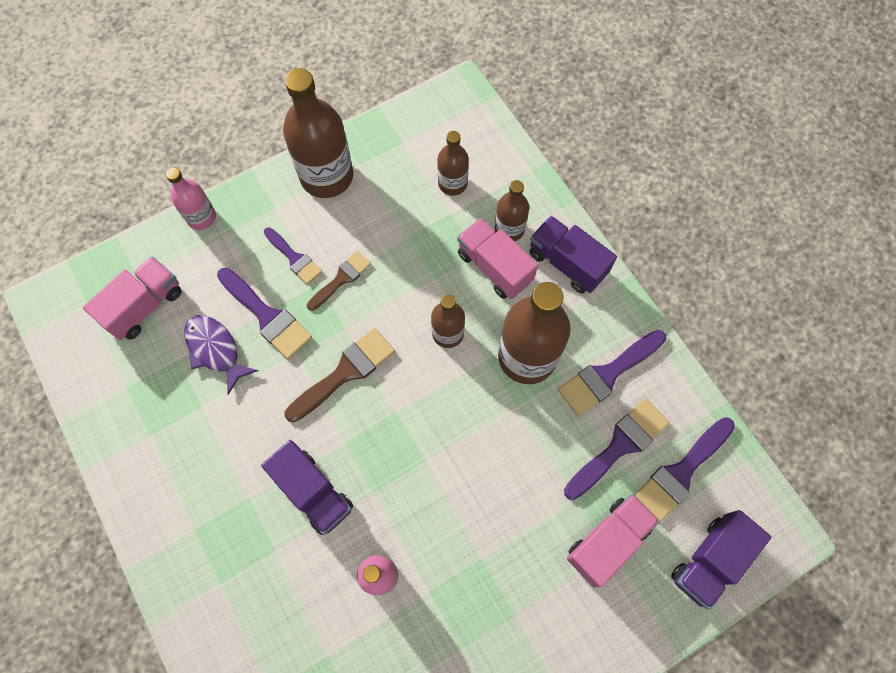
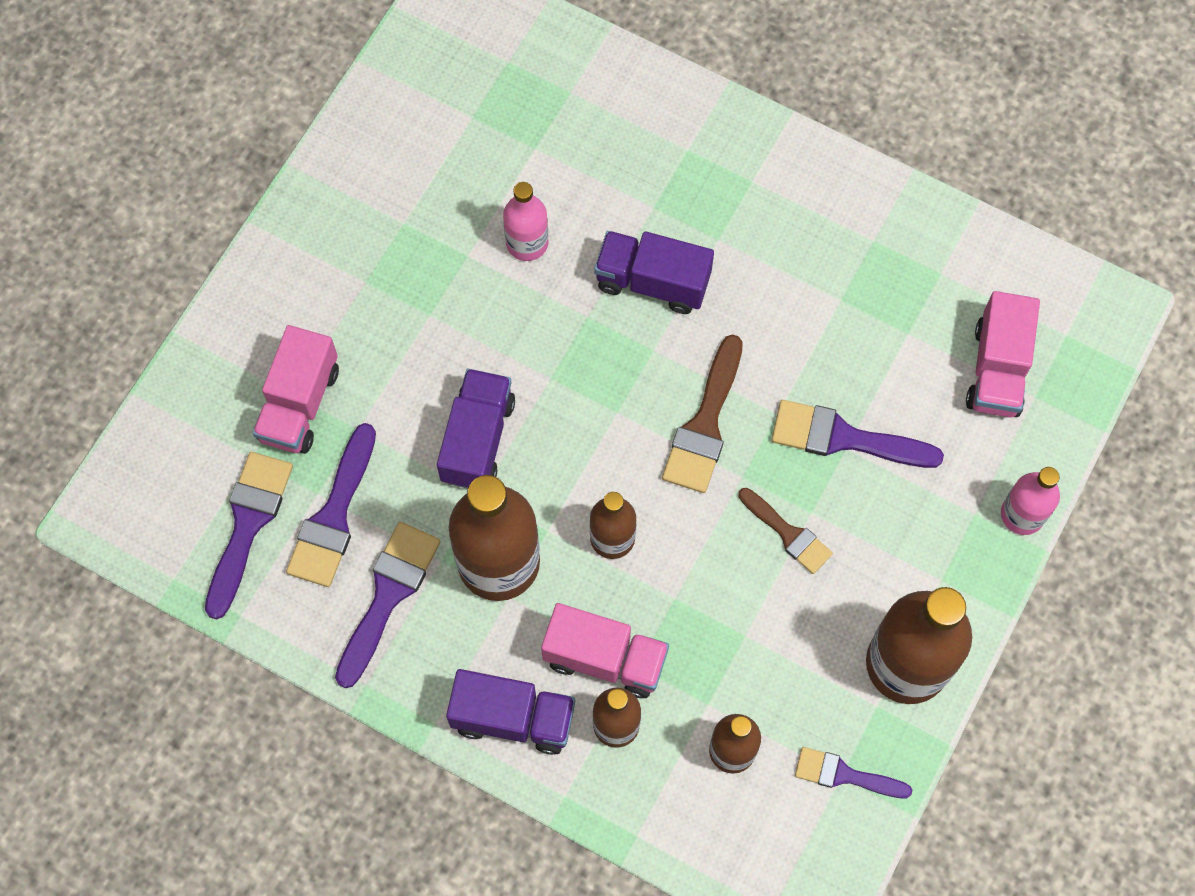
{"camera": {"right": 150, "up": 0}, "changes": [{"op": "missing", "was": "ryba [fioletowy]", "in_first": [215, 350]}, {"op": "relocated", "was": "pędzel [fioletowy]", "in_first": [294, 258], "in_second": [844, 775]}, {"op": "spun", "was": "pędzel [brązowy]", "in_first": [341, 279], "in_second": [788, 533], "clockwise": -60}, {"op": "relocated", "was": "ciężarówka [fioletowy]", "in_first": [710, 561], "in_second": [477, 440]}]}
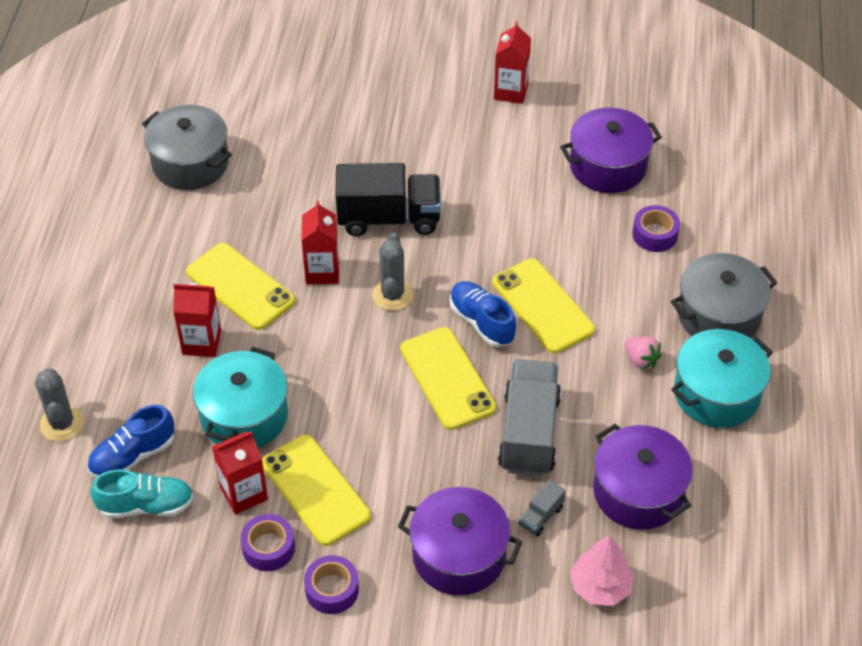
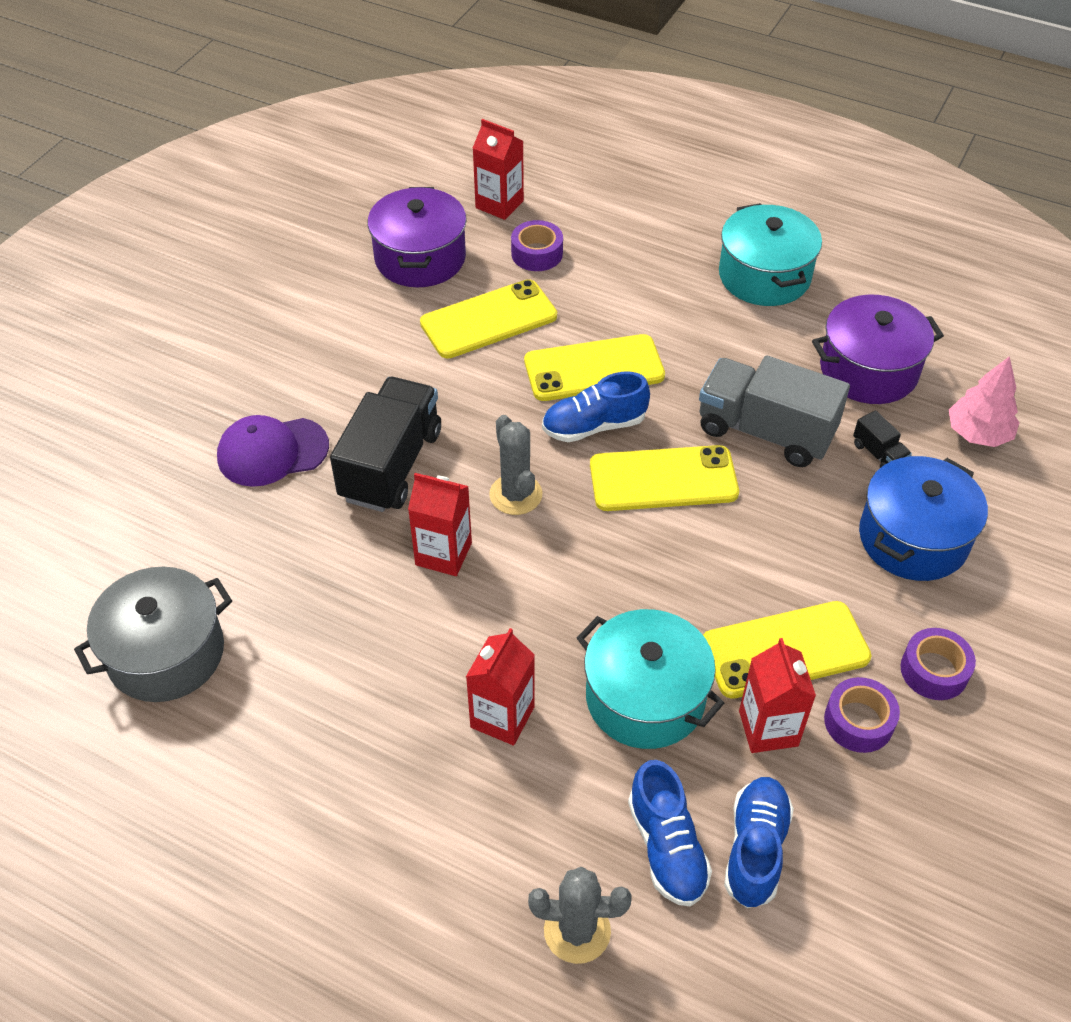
{"camera": {"right": -70, "up": 0}, "changes": [{"op": "colour", "was": "but [turkusowy]", "now": "but [niebieski]", "in_first": [146, 505], "in_second": [755, 849]}, {"op": "relocated", "was": "telefon [żółty]", "in_first": [240, 287], "in_second": [489, 320]}, {"op": "spun", "was": "kaktus [szary]", "in_first": [392, 295], "in_second": [515, 495], "clockwise": 45}, {"op": "colour", "was": "garnek [fioletowy]", "now": "garnek [niebieski]", "in_first": [459, 555], "in_second": [913, 538]}, {"op": "relocated", "was": "karton mleka [czerwony]", "in_first": [511, 91], "in_second": [499, 204]}, {"op": "colour", "was": "ciężarówka [szary]", "now": "ciężarówka [czarny]", "in_first": [541, 516], "in_second": [879, 454]}, {"op": "missing", "was": "truskawka [różowy]", "in_first": [641, 360]}, {"op": "missing", "was": "garnek [szary]", "in_first": [718, 315]}, {"op": "appeared", "now": "czapka [fioletowy]", "in_second": [272, 452]}]}
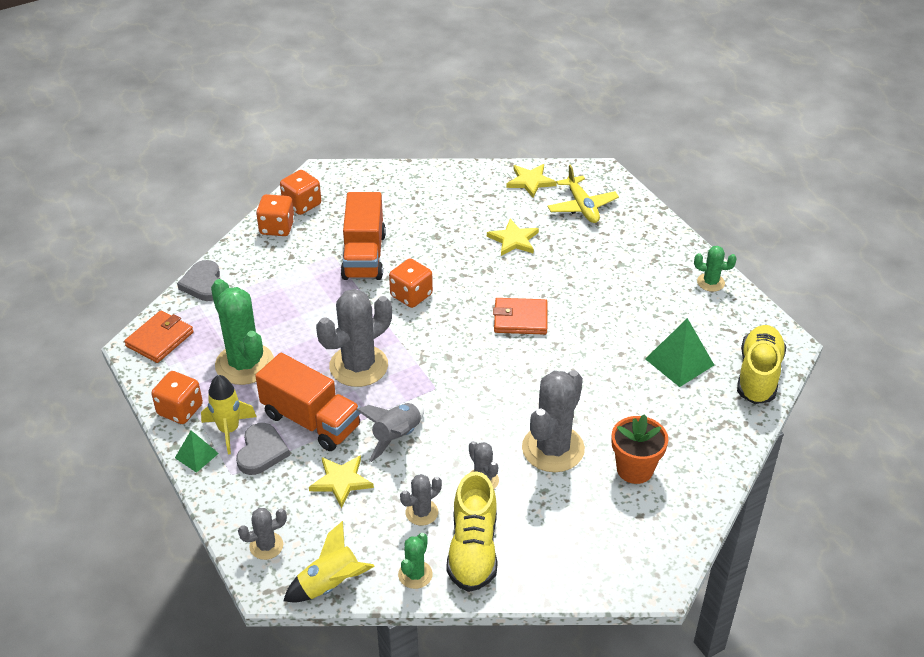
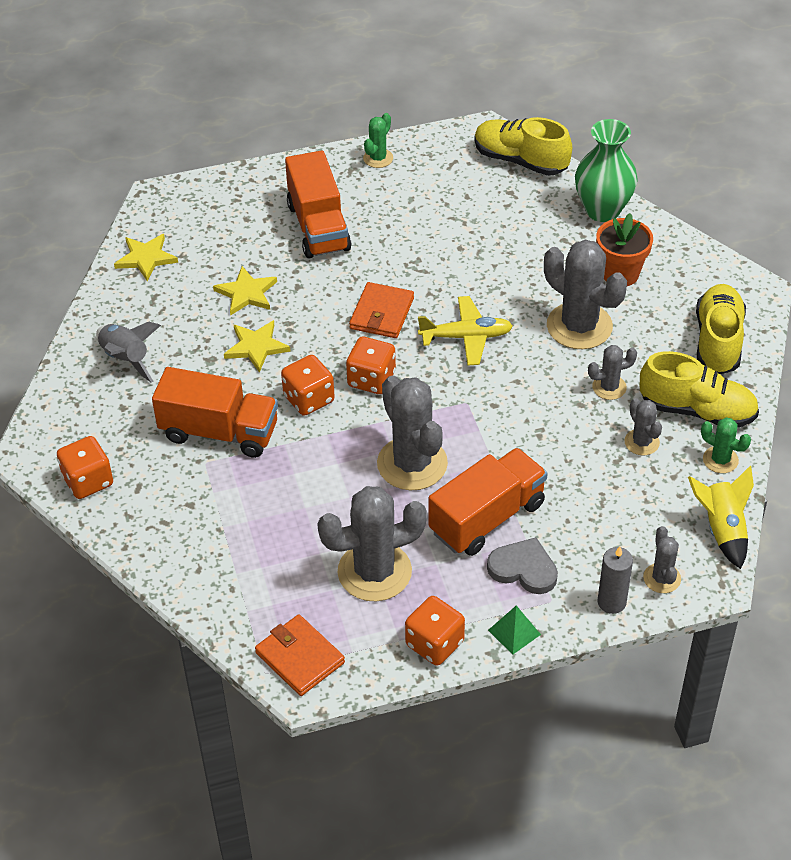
{"camera": {"right": -75, "up": 5}, "changes": [{"op": "missing", "was": "serce [szary]", "in_first": [203, 284]}, {"op": "missing", "was": "rakieta [żółty]", "in_first": [229, 430]}, {"op": "colour", "was": "kaktus [zielony]", "now": "kaktus [szary]", "in_first": [244, 364], "in_second": [374, 572]}, {"op": "relocated", "was": "kostka do gry [pomarańczowy]", "in_first": [277, 227], "in_second": [371, 379]}, {"op": "relocated", "was": "gwiazda [żółty]", "in_first": [341, 481], "in_second": [256, 347]}, {"op": "relocated", "was": "rakieta [szary]", "in_first": [396, 437], "in_second": [126, 359]}, {"op": "relocated", "was": "samolot [żółty]", "in_first": [582, 206], "in_second": [466, 337]}, {"op": "missing", "was": "piramida [zielony]", "in_first": [679, 362]}, {"op": "appeared", "now": "ciężarówka [pomarańczowy]", "in_second": [318, 227]}, {"op": "appeared", "now": "wazon [zielony]", "in_second": [602, 210]}, {"op": "appeared", "now": "świeca [szary]", "in_second": [611, 602]}, {"op": "appeared", "now": "but [żółty]", "in_second": [718, 341]}]}
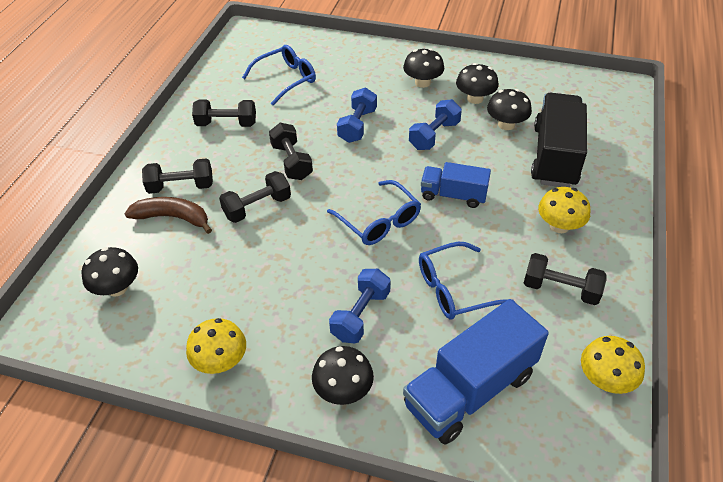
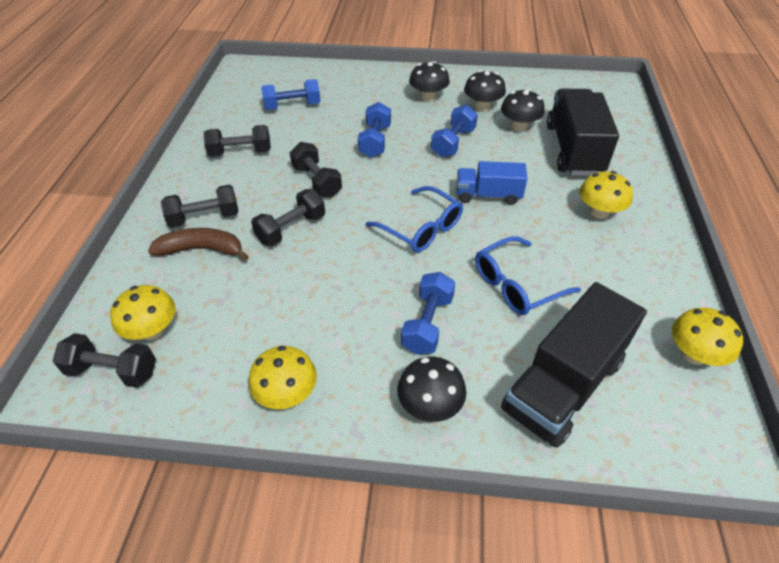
{"camera": {"right": -10, "up": 0}, "changes": [{"op": "colour", "was": "grzyb [czarny]", "now": "grzyb [żółty]", "in_first": [117, 288], "in_second": [152, 330]}, {"op": "exchanged", "was": "okulary [niebieski]", "now": "hantel [niebieski]", "in_first": [286, 79], "in_second": [292, 106]}, {"op": "colour", "was": "ciężarówka [niebieski]", "now": "ciężarówka [czarny]", "in_first": [470, 390], "in_second": [563, 385]}, {"op": "relocated", "was": "hantel [czarny]", "in_first": [560, 289], "in_second": [113, 371]}]}
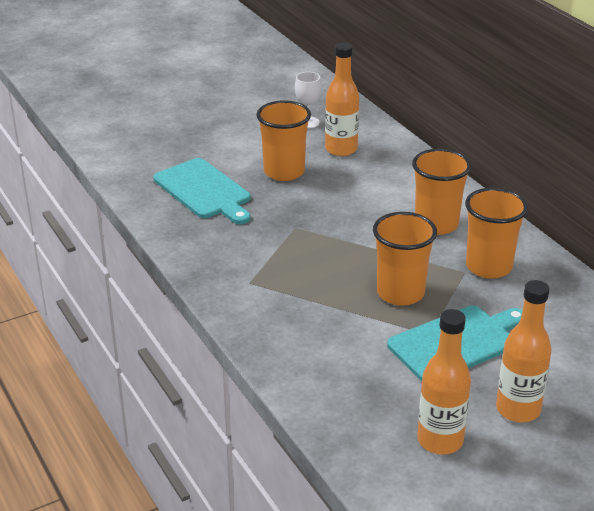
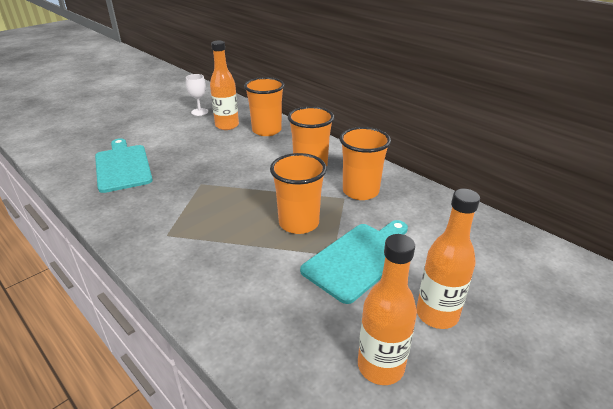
{"camera": {"right": -15, "up": 0}, "changes": [{"op": "spun", "was": "deska do krojenia [turkusowy]", "in_first": [204, 191], "in_second": [123, 166], "clockwise": -150}, {"op": "relocated", "was": "szklanka [pomarańczowy]", "in_first": [284, 172], "in_second": [266, 130]}]}
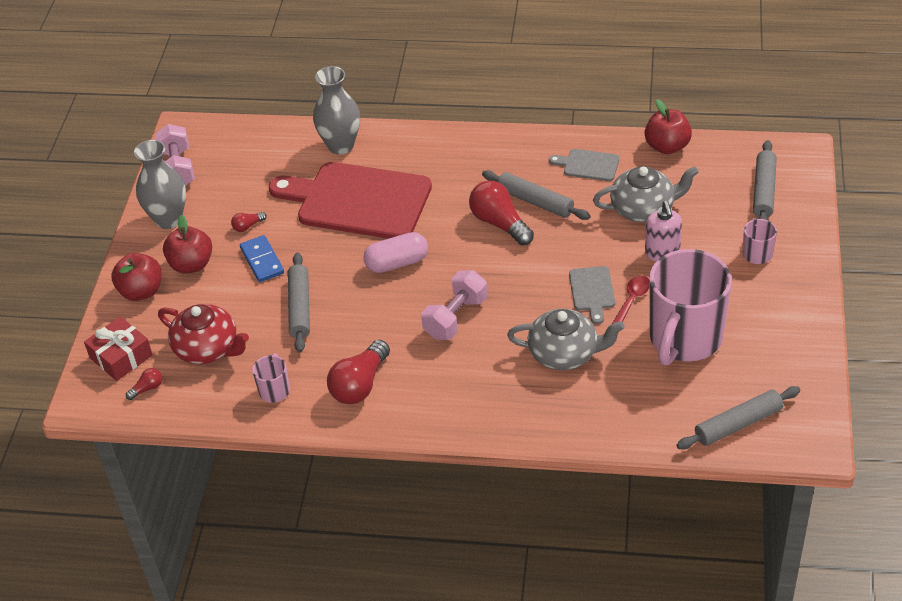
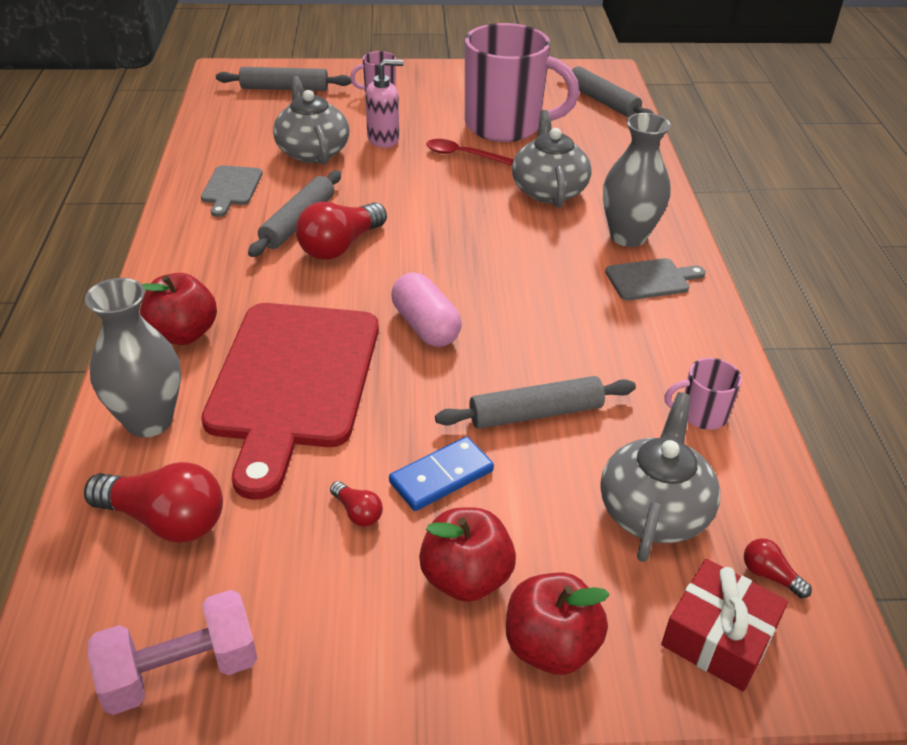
{"camera": {"right": -105, "up": -5}, "changes": [{"op": "relocated", "was": "wazon [szary]", "in_first": [168, 219], "in_second": [628, 236]}, {"op": "colour", "was": "imbryk [czerwony]", "now": "imbryk [szary]", "in_first": [207, 348], "in_second": [654, 510]}, {"op": "relocated", "was": "żarówka [czerwony]", "in_first": [360, 385], "in_second": [165, 520]}, {"op": "missing", "was": "hantel [różowy]", "in_first": [455, 317]}, {"op": "relocated", "was": "deska do krojenia [szary]", "in_first": [592, 291], "in_second": [650, 279]}, {"op": "relocated", "was": "jabłko [czerwony]", "in_first": [667, 146], "in_second": [183, 334]}]}
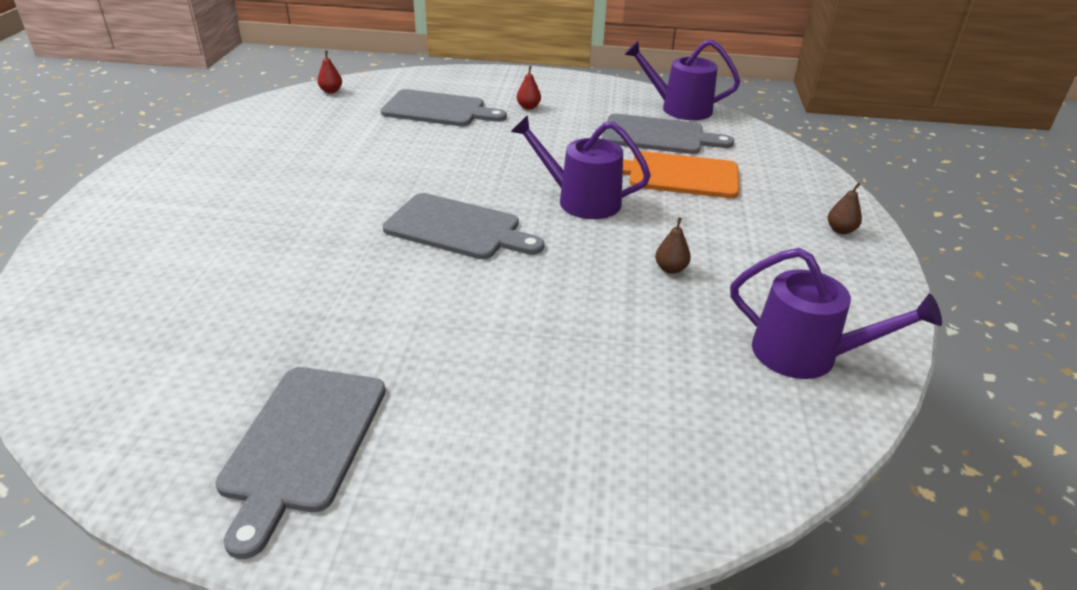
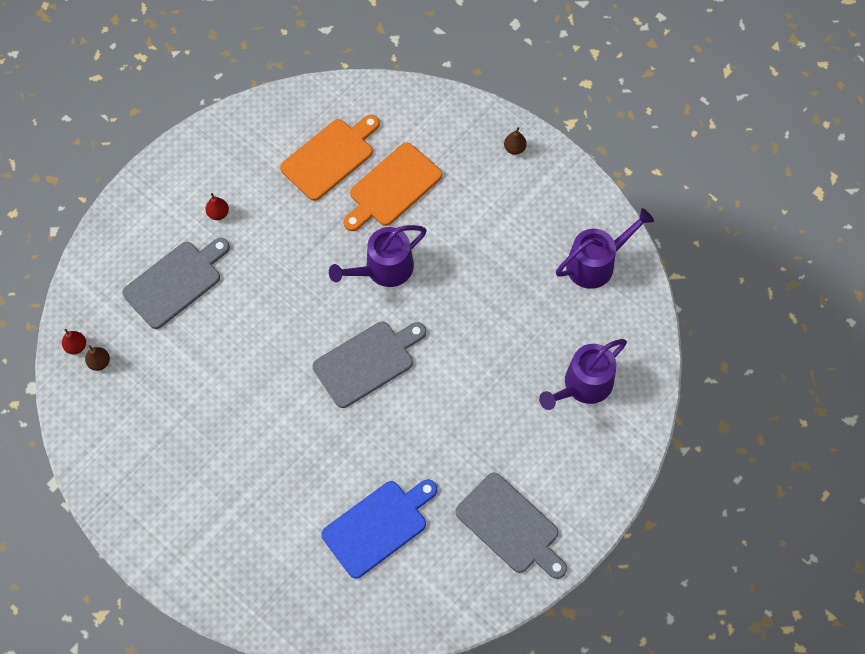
{"camera": {"right": -55, "up": 30}, "changes": [{"op": "colour", "was": "deska do krojenia [szary]", "now": "deska do krojenia [pomarańczowy]", "in_first": [658, 136], "in_second": [330, 157]}, {"op": "relocated", "was": "konewka [fioletowy]", "in_first": [680, 109], "in_second": [583, 385]}, {"op": "relocated", "was": "gruszka [brązowy]", "in_first": [670, 269], "in_second": [99, 362]}, {"op": "appeared", "now": "deska do krojenia [niebieski]", "in_second": [378, 526]}]}
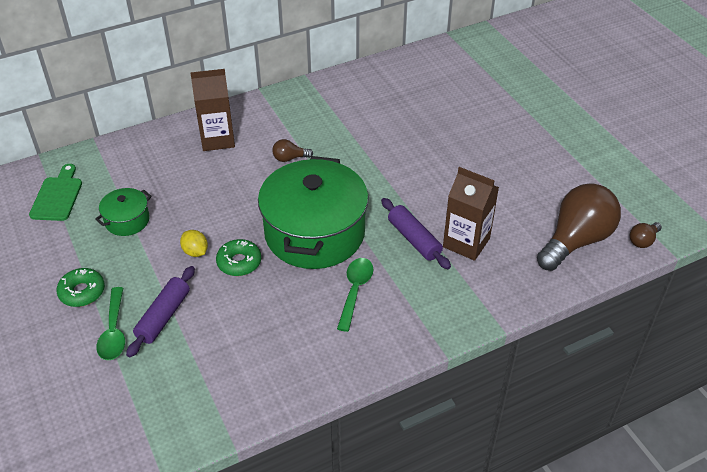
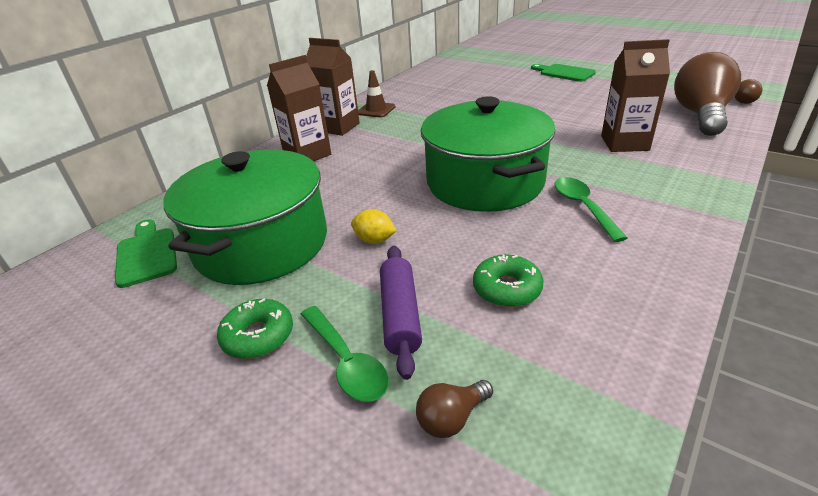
{"camera": {"right": -25, "up": -10}, "changes": [{"op": "size", "was": "garnek [zielony]", "in_first": [127, 220], "in_second": [261, 244], "ratio": 2.22}, {"op": "relocated", "was": "donut [zielony]", "in_first": [239, 262], "in_second": [507, 288]}, {"op": "relocated", "was": "żarówka [brązowy]", "in_first": [289, 158], "in_second": [452, 418]}, {"op": "missing", "was": "wałek do ciasta [fioletowy]", "in_first": [414, 239]}, {"op": "appeared", "now": "karton mleka [brązowy]", "in_second": [338, 127]}, {"op": "appeared", "now": "pachołek [brązowy]", "in_second": [376, 110]}, {"op": "appeared", "now": "deska do krojenia [zielony]", "in_second": [564, 73]}]}
